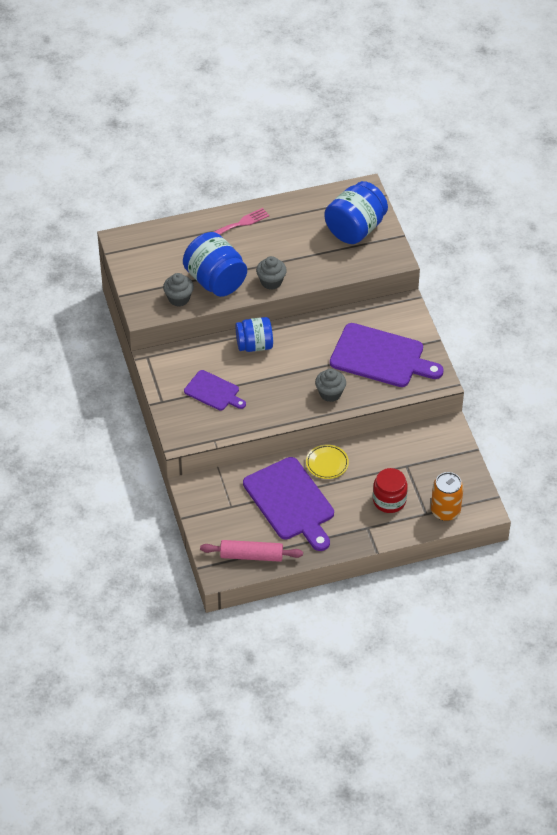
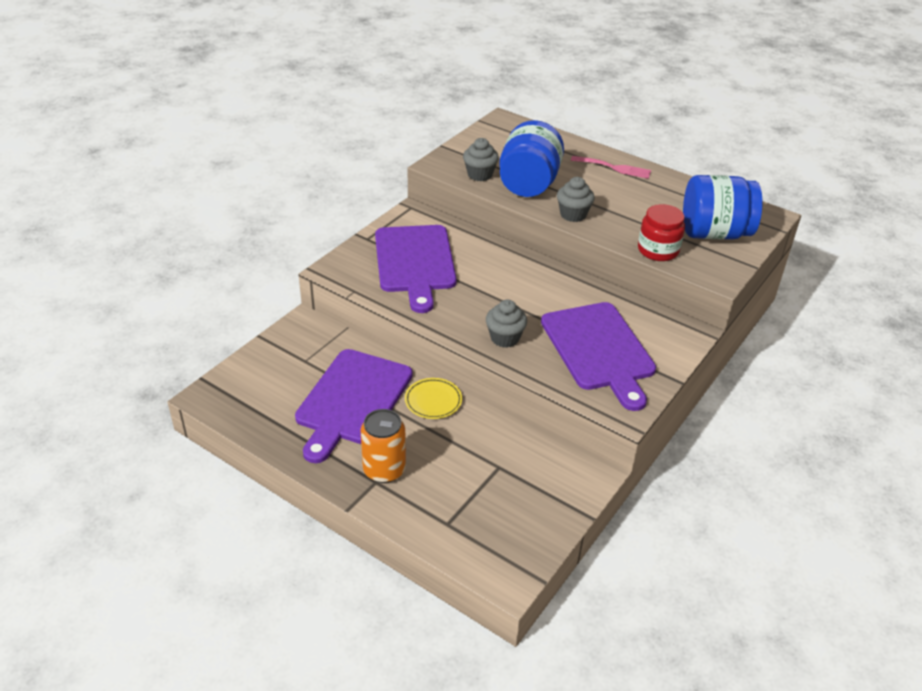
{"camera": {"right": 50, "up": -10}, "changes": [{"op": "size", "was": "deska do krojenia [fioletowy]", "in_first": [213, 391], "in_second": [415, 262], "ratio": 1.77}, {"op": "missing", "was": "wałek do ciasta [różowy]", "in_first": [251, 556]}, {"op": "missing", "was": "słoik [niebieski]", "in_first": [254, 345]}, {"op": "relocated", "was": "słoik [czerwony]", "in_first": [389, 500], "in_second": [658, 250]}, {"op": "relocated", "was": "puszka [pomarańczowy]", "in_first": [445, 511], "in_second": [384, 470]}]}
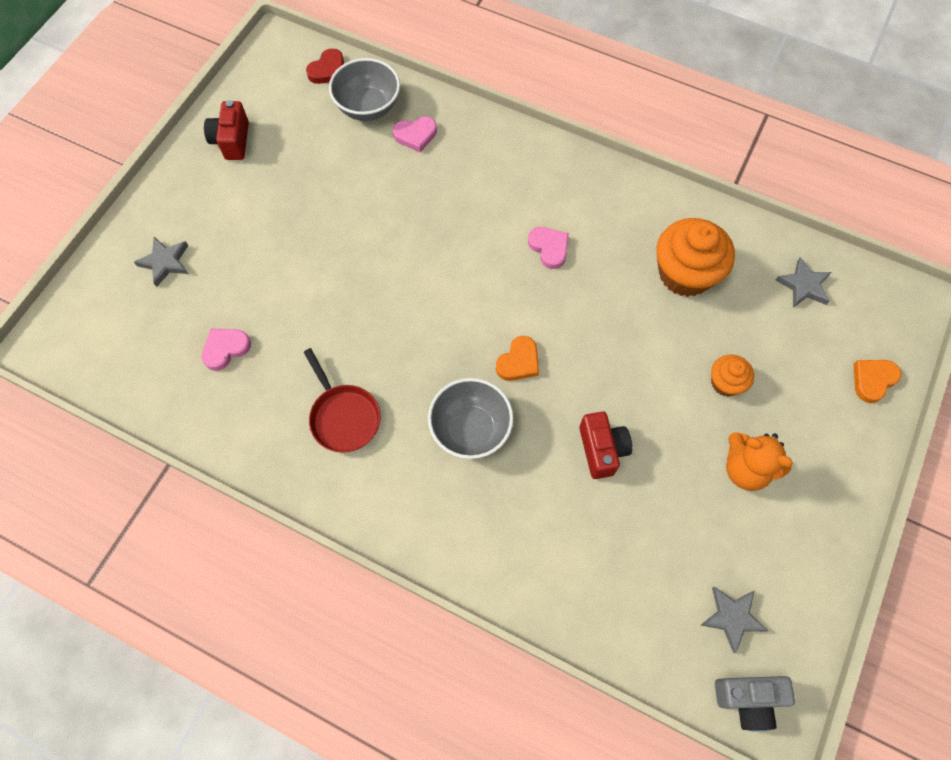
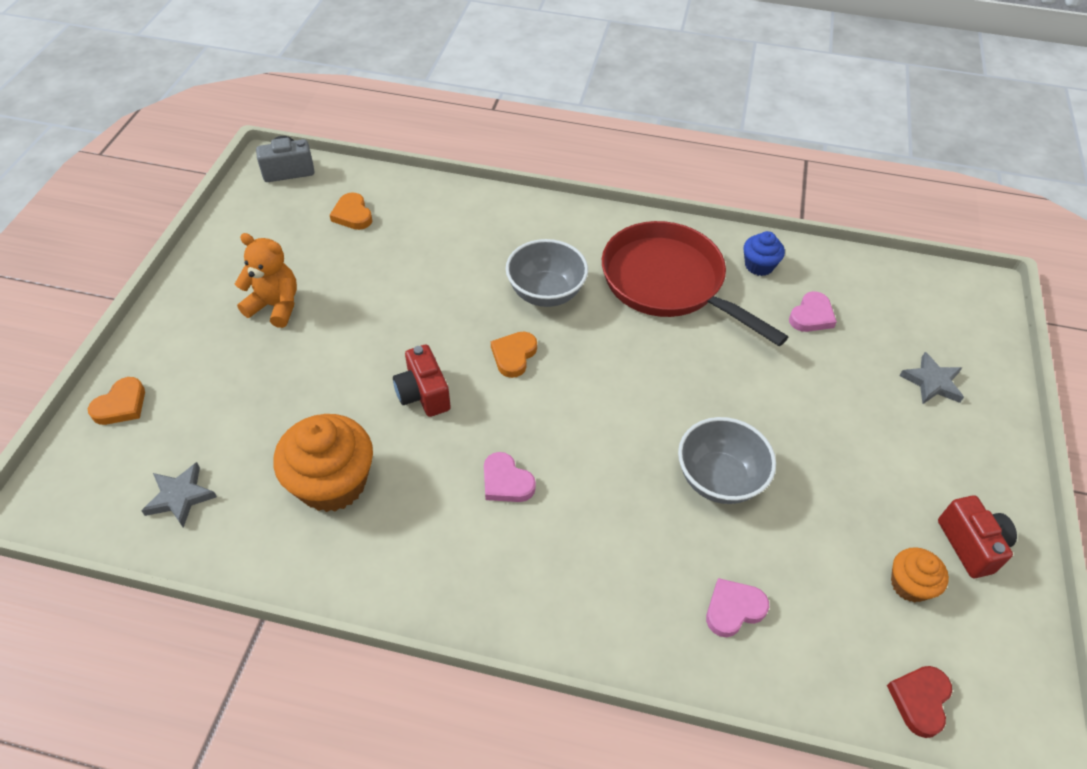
{"camera": {"right": 165, "up": -15}, "changes": [{"op": "size", "was": "patelnia [czerwony]", "in_first": [343, 417], "in_second": [668, 283], "ratio": 1.8}, {"op": "relocated", "was": "miska [szary]", "in_first": [368, 107], "in_second": [719, 479]}, {"op": "relocated", "was": "aparat fotograficzny [czerwony]", "in_first": [602, 450], "in_second": [423, 394]}, {"op": "missing", "was": "gwiazda [szary]", "in_first": [732, 617]}, {"op": "relocated", "was": "muffinka [pomarańczowy]", "in_first": [725, 383], "in_second": [909, 584]}, {"op": "appeared", "now": "serce [pomarańczowy]", "in_second": [352, 215]}, {"op": "appeared", "now": "muffinka [niebieski]", "in_second": [759, 265]}]}
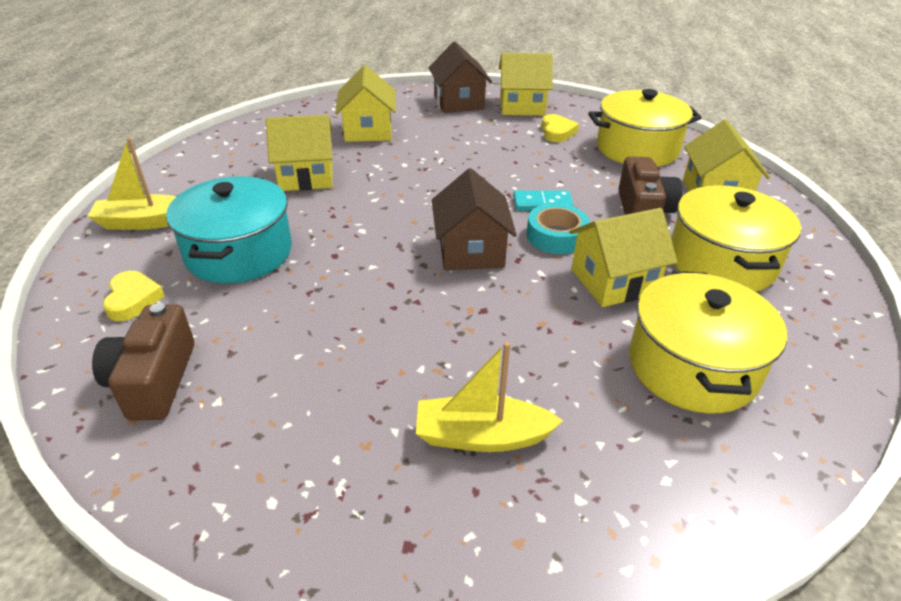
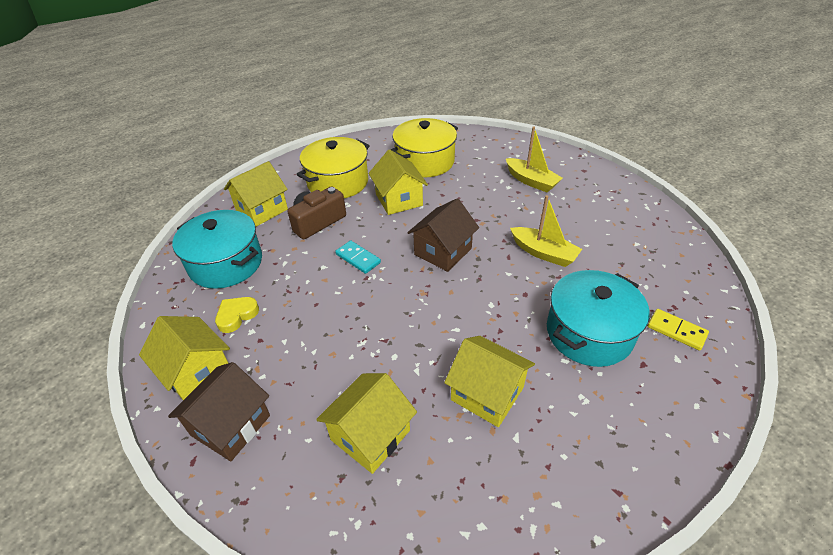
{"camera": {"right": -135, "up": 5}, "changes": [{"op": "relocated", "was": "łódka [żółty]", "in_first": [145, 222], "in_second": [543, 253]}, {"op": "missing", "was": "aparat fotograficzny [brązowy]", "in_first": [154, 381]}, {"op": "exchanged", "was": "serce [żółty]", "now": "kostka domina [żółty]", "in_first": [133, 299], "in_second": [676, 331]}, {"op": "missing", "was": "taśma klejąca [turkusowy]", "in_first": [556, 236]}, {"op": "spun", "was": "domek [żółty]", "in_first": [613, 281], "in_second": [399, 200], "clockwise": 45}, {"op": "colour", "was": "garnek [żółty]", "now": "garnek [turkusowy]", "in_first": [637, 149], "in_second": [226, 263]}]}
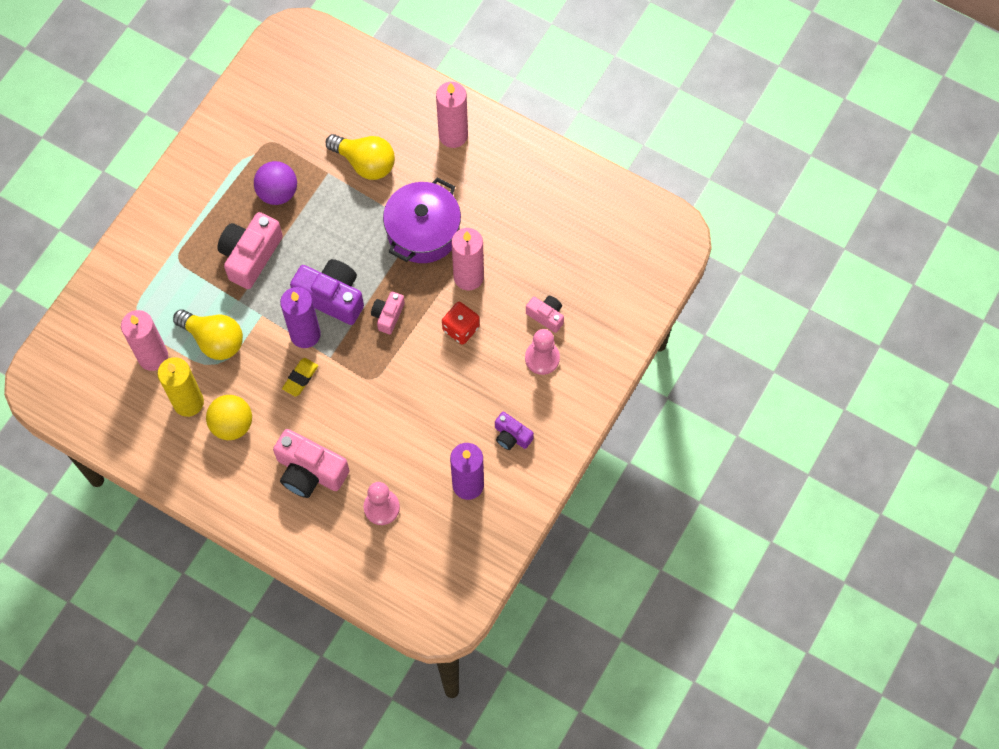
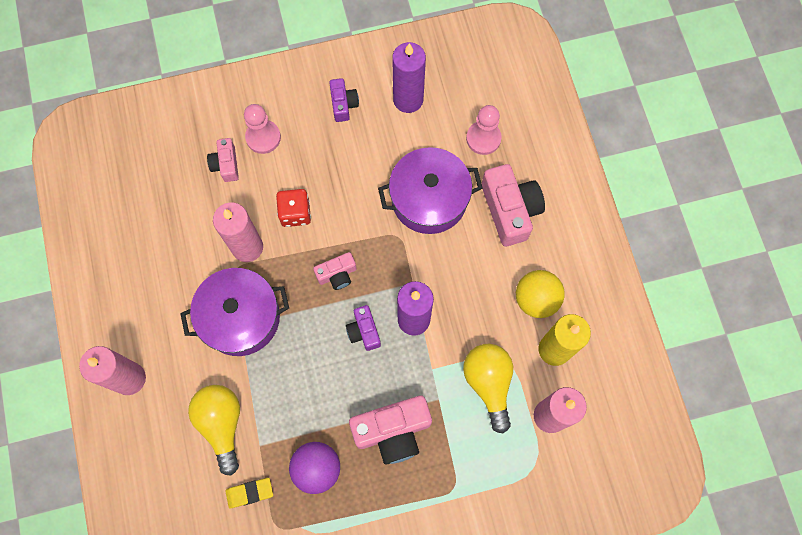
{"camera": {"right": -135, "up": 5}, "changes": [{"op": "relocated", "was": "gumka do mazania [żółty]", "in_first": [300, 378], "in_second": [250, 493]}, {"op": "size", "was": "aparat fotograficzny [fioletowy]", "in_first": [332, 297], "in_second": [364, 331], "ratio": 0.55}, {"op": "appeared", "now": "garnek [fioletowy]", "in_second": [429, 199]}]}
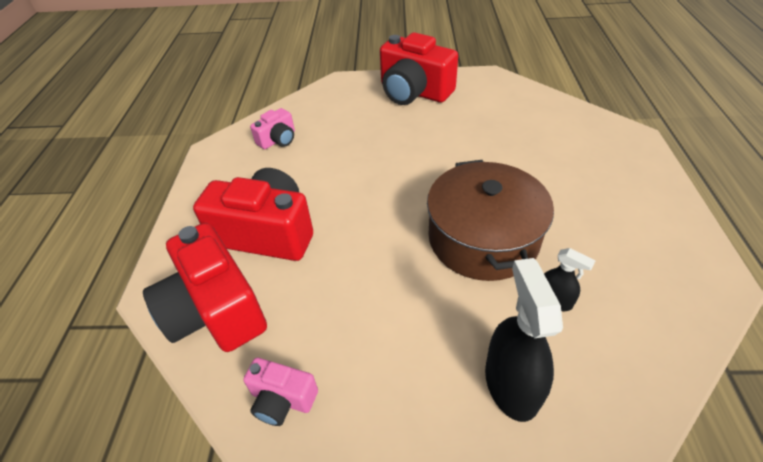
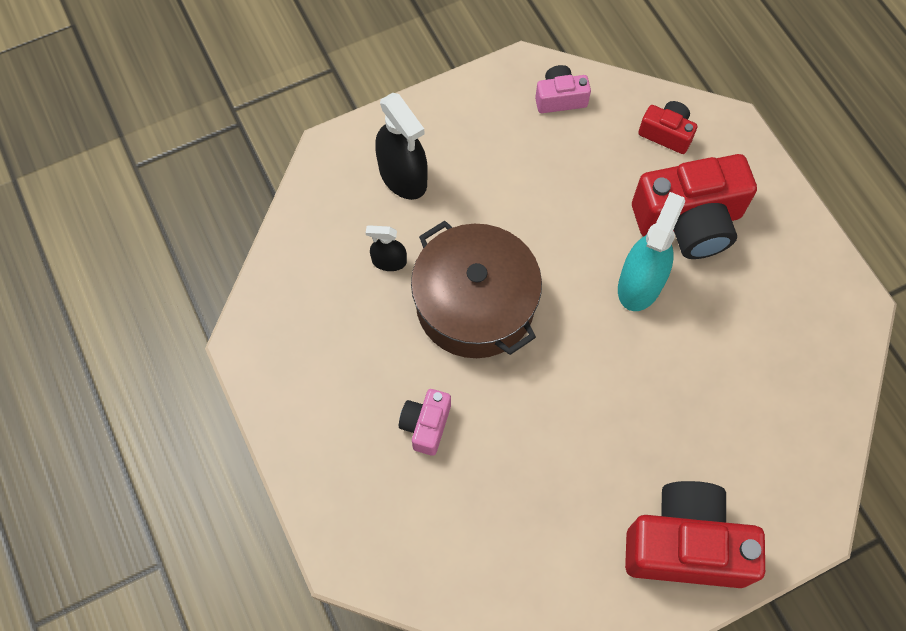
{"camera": {"right": 150, "up": 20}, "changes": [{"op": "size", "was": "aparat fotograficzny [czerwony]", "in_first": [215, 310], "in_second": [666, 133], "ratio": 0.5}, {"op": "relocated", "was": "aparat fotograficzny [różowy]", "in_first": [278, 140], "in_second": [426, 425]}, {"op": "appeared", "now": "spryskiwacz [turkusowy]", "in_second": [640, 284]}]}
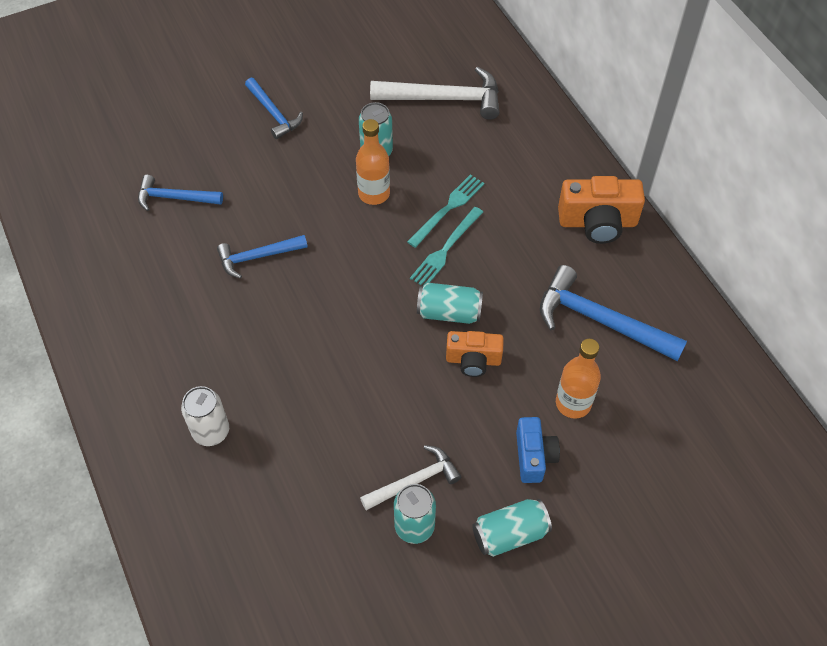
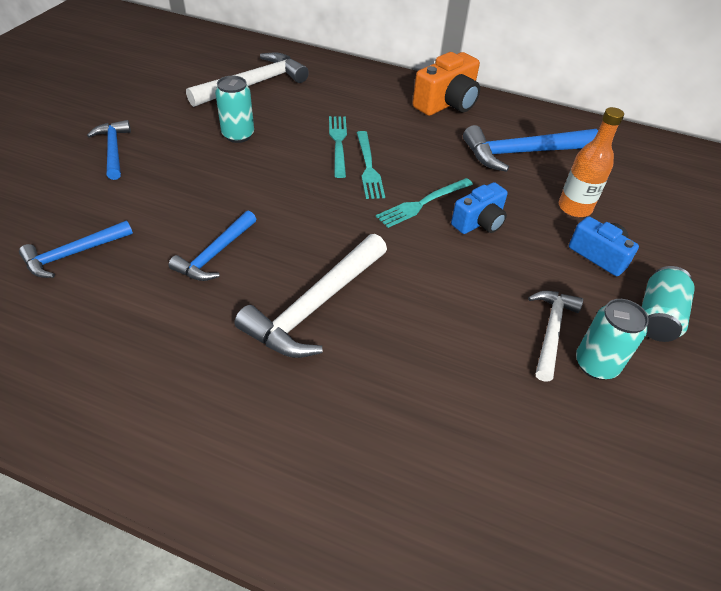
{"camera": {"right": -45, "up": -10}, "changes": [{"op": "missing", "was": "puszka [biały]", "in_first": [211, 431]}, {"op": "spun", "was": "młotek [niebieski]", "in_first": [274, 113], "in_second": [113, 150], "clockwise": -120}, {"op": "missing", "was": "butelka [pomarańczowy]", "in_first": [374, 194]}, {"op": "exchanged", "was": "puszka [turkusowy]", "now": "widelec [turkusowy]", "in_first": [449, 312], "in_second": [422, 203]}, {"op": "colour", "was": "aparat fotograficzny [pomarańczowy]", "now": "aparat fotograficzny [niebieski]", "in_first": [473, 360], "in_second": [479, 222]}, {"op": "appeared", "now": "młotek [biały]", "in_second": [315, 306]}]}
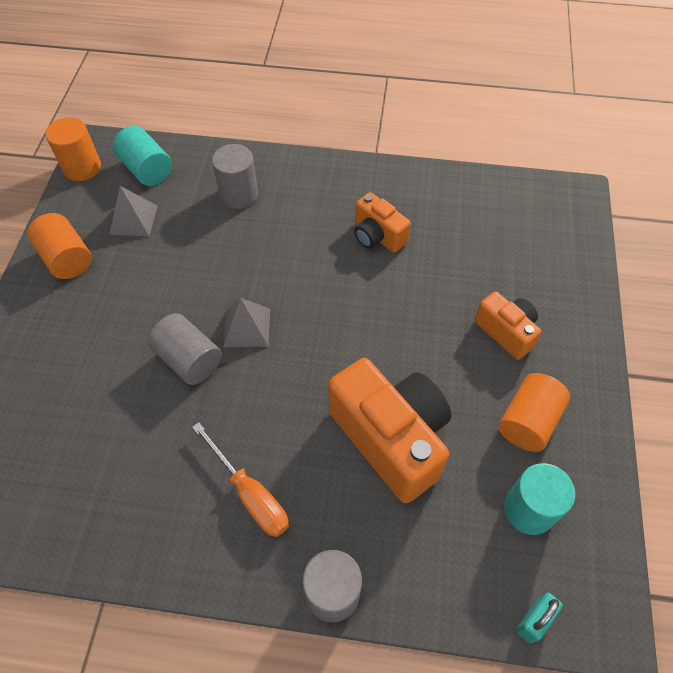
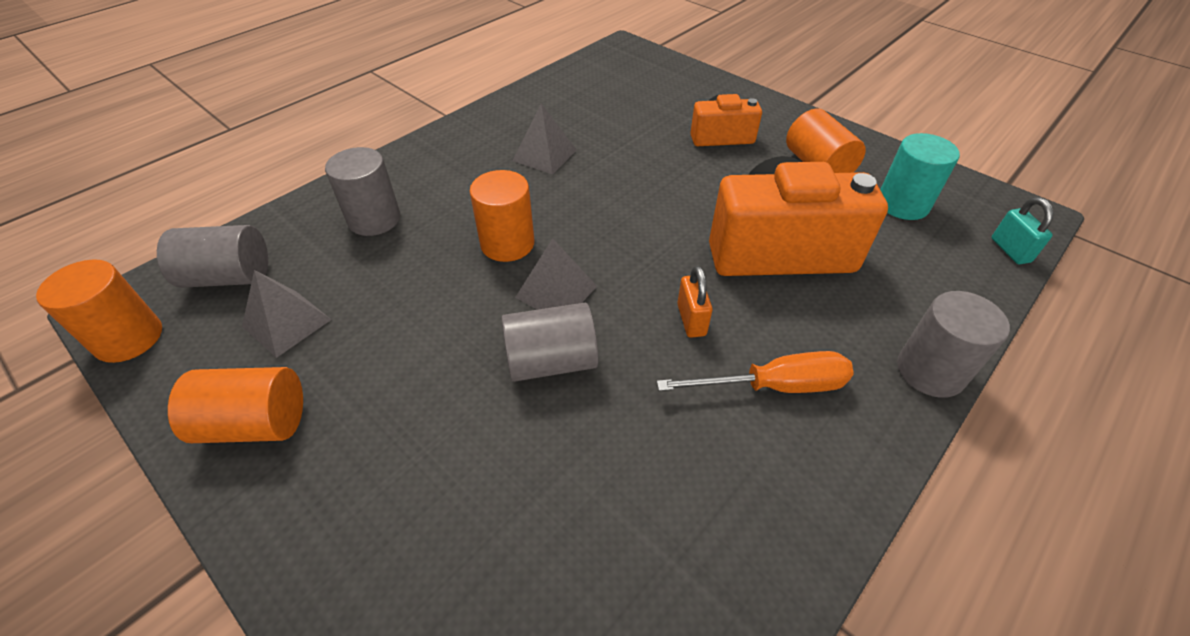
{"camera": {"right": -55, "up": -10}, "changes": [{"op": "colour", "was": "walec [turkusowy]", "now": "walec [szary]", "in_first": [147, 169], "in_second": [229, 276]}, {"op": "exchanged", "was": "aparat fotograficzny [pomarańczowy]", "now": "piramida [szary]", "in_first": [377, 236], "in_second": [544, 155]}, {"op": "appeared", "now": "walec [pomarańczowy]", "in_second": [507, 243]}, {"op": "appeared", "now": "kłódka [pomarańczowy]", "in_second": [691, 320]}]}
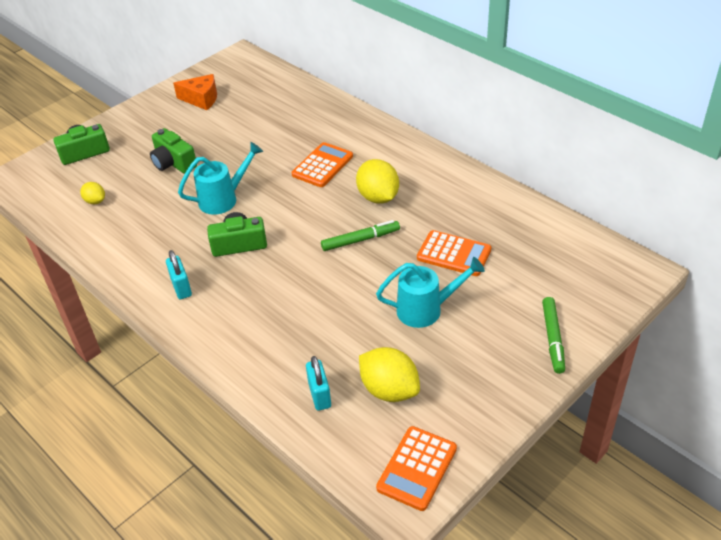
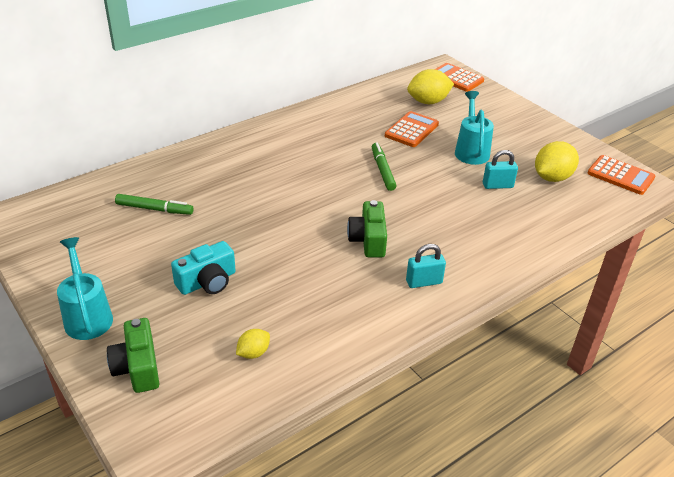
{"camera": {"right": -85, "up": -5}, "changes": [{"op": "colour", "was": "aparat fotograficzny [zielony]", "now": "aparat fotograficzny [turkusowy]", "in_first": [173, 163], "in_second": [207, 282]}, {"op": "missing", "was": "ser [pomarańczowy]", "in_first": [201, 99]}, {"op": "relocated", "was": "konewka [turkusowy]", "in_first": [223, 199], "in_second": [87, 316]}, {"op": "relocated", "was": "kalkulator [pomarańczowy]", "in_first": [322, 165], "in_second": [456, 78]}, {"op": "relocated", "was": "kłódka [turkusowy]", "in_first": [319, 395], "in_second": [497, 185]}, {"op": "relocated", "was": "cytryna [żółty]", "in_first": [378, 197], "in_second": [428, 102]}, {"op": "relocated", "was": "flamaster [zielony]", "in_first": [553, 338], "in_second": [154, 209]}]}
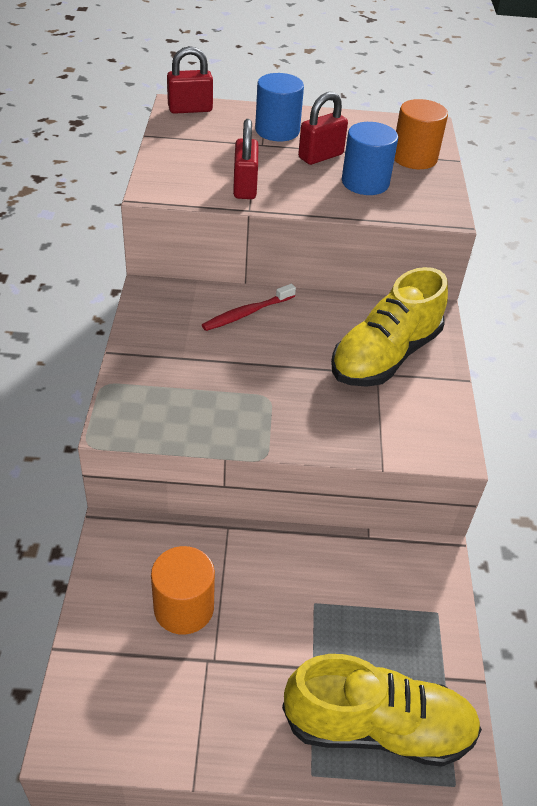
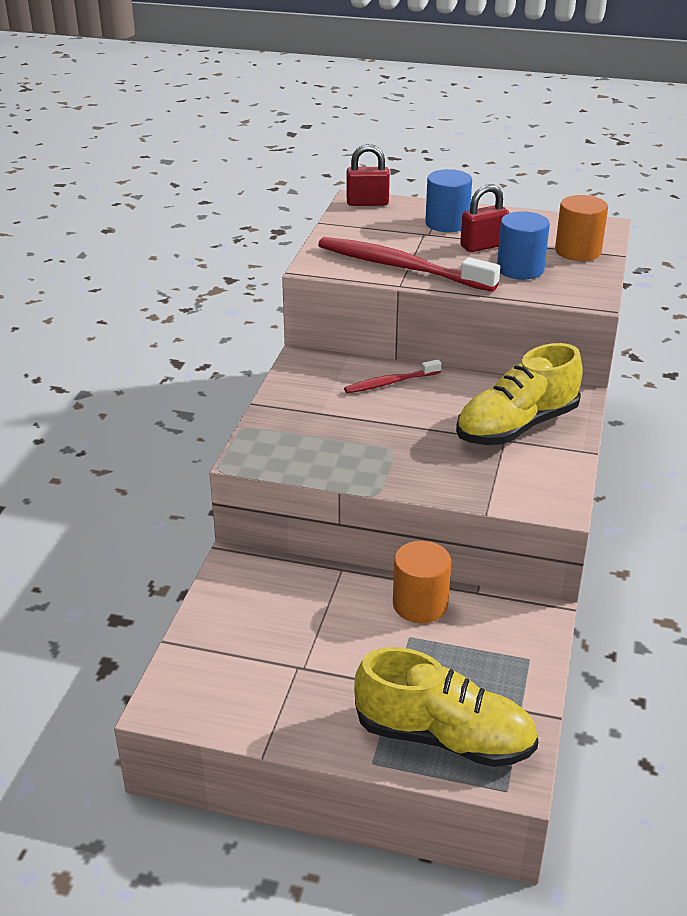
{"camera": {"right": 15, "up": -10}, "changes": [{"op": "relocated", "was": "walec [pomarańczowy]", "in_first": [184, 608], "in_second": [420, 604]}, {"op": "exchanged", "was": "kłódka [czerwony]", "now": "szczoteczka do zębów [czerwony]", "in_first": [245, 187], "in_second": [401, 267]}]}
